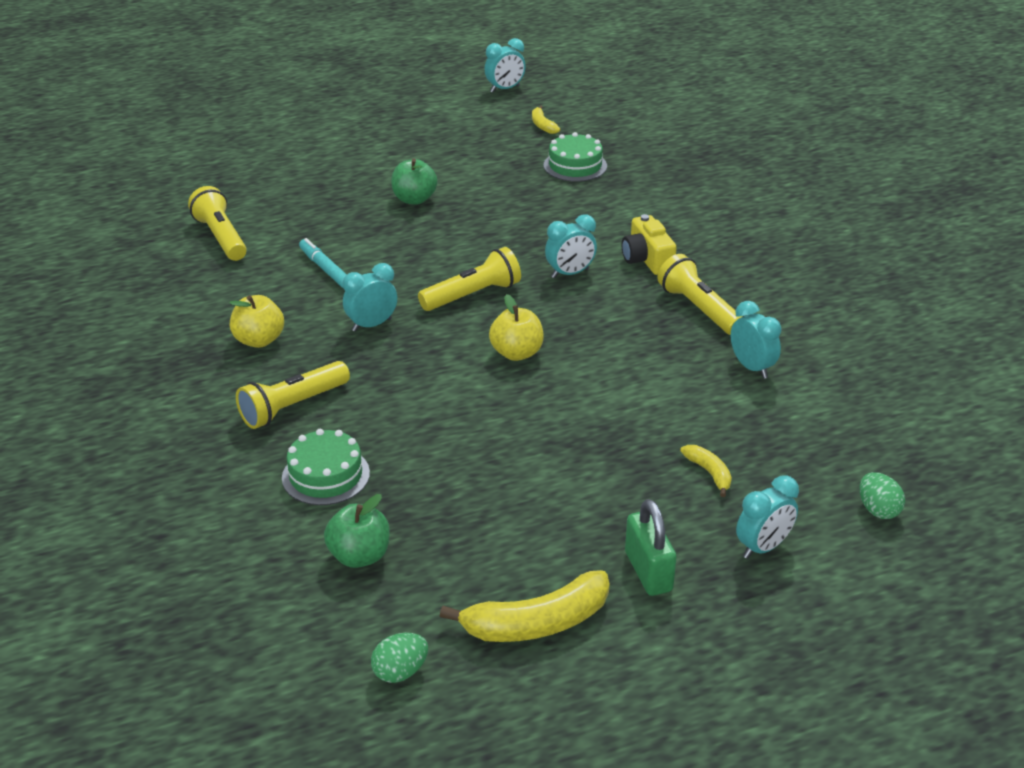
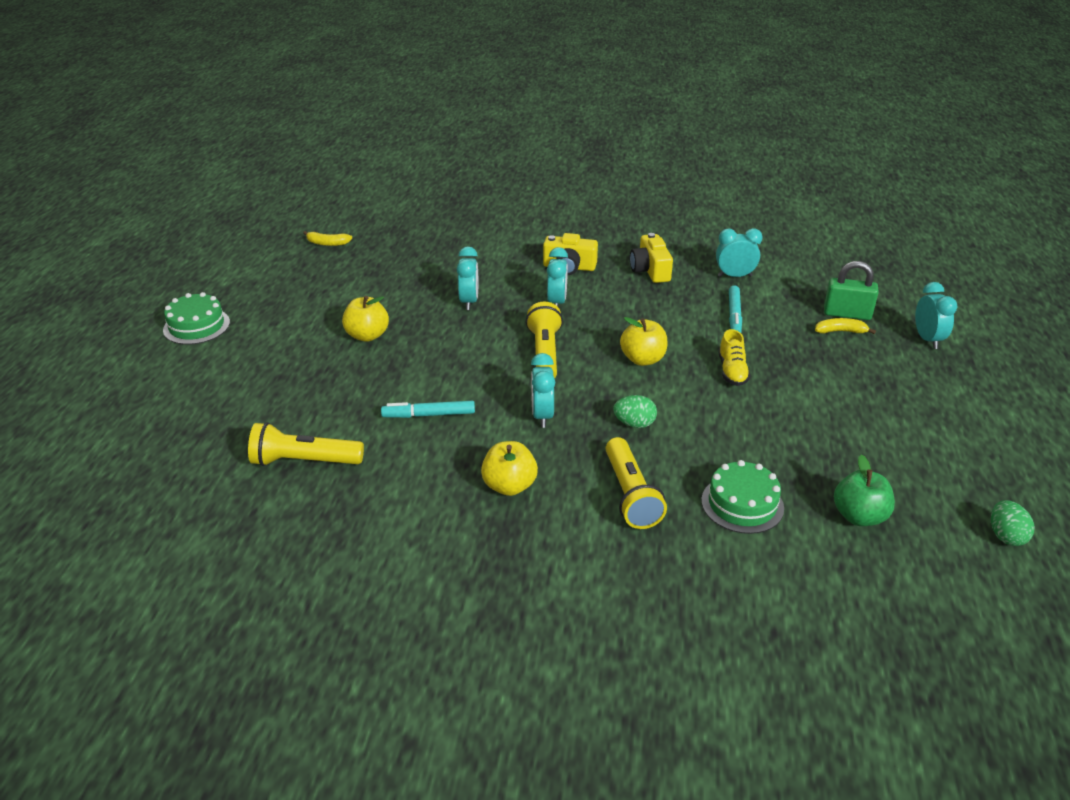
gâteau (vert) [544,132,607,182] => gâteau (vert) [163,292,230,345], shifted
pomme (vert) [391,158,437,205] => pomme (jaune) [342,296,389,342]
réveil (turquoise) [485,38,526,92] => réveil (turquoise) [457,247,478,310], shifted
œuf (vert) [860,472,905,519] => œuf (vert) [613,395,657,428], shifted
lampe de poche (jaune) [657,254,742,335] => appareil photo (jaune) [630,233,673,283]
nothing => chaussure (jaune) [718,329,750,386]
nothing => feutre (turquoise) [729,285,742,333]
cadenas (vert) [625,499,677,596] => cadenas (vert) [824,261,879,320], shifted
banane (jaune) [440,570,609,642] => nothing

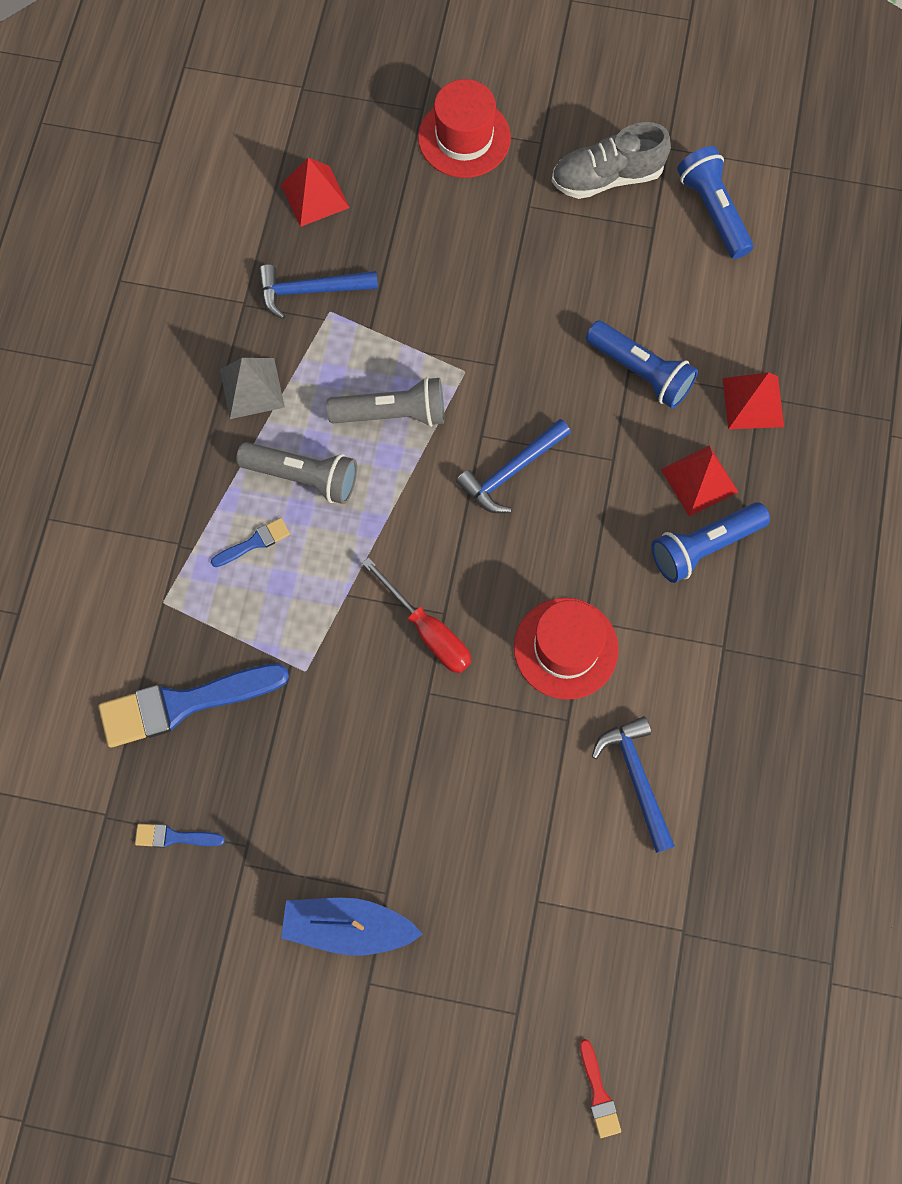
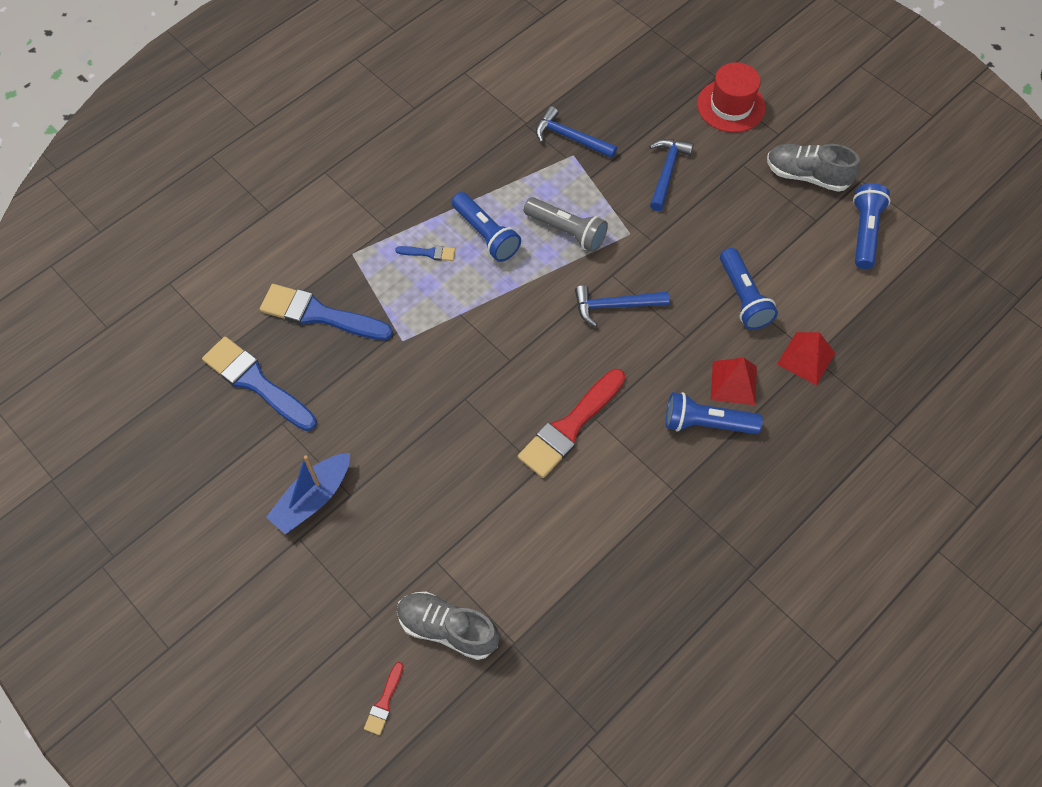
pinceau (bleu) [135,824,225,848] => pinceau (bleu) [202,336,317,431], x2.20
bateau (bleu) [281,898,423,955] => bateau (bleu) [266,453,350,534], 90 degrees counterclockwise
nothing => chaussure (gris) [397,592,500,660]
lampe de poche (gris) [236,442,357,504] => lampe de poche (bleu) [452,192,521,262]
chapeau (rouge) [514,598,619,700] => pinceau (rouge) [518,369,625,478]
marteau (bleu) [592,716,675,853] => marteau (bleu) [650,139,694,211], shifted
pyramide (gris) [220,358,285,419] => nothing
pyramide (rouge) [280,158,350,227] => nothing
tournevis (rouge) [362,557,471,673] => nothing

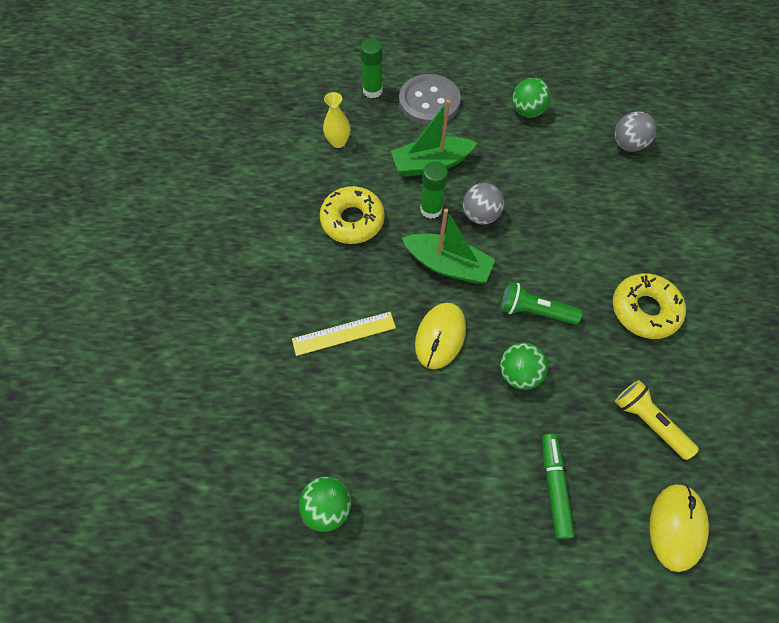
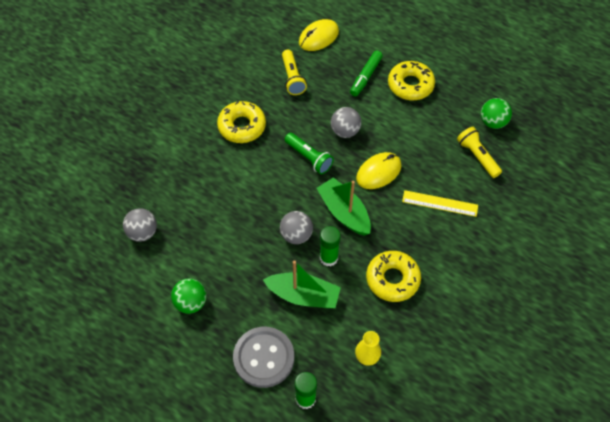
balle (vert) [500,343,548,390] => balle (gris) [331,107,361,138]
nothing => beignet (jaune) [388,61,435,100]
nothing => lampe de poche (jaune) [457,127,502,178]

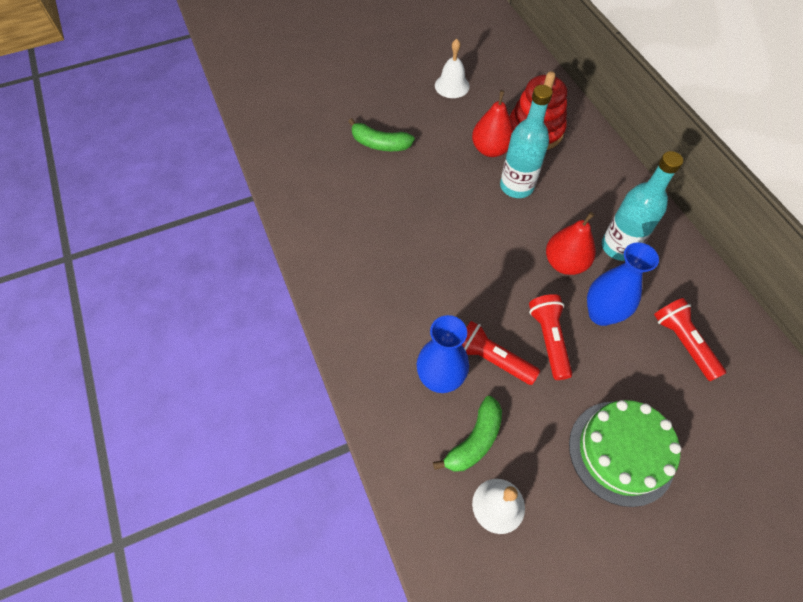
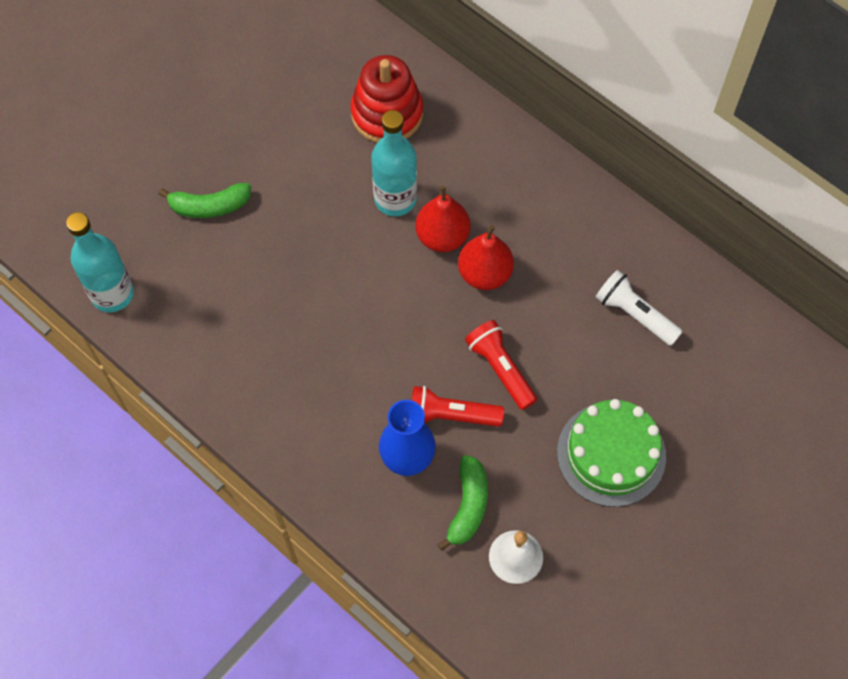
bouteille (turquoise) [602,151,683,261] => bouteille (turquoise) [66,212,134,312], shifted
poire (rouge) [472,90,514,157] => poire (rouge) [415,186,471,252], shifted
lampe de poche (rouge) [654,298,726,381] => lampe de poche (blanc) [595,270,683,346]
cloche (blanc) [435,39,470,98] => nothing
vase (bleu) [587,242,659,326] => nothing

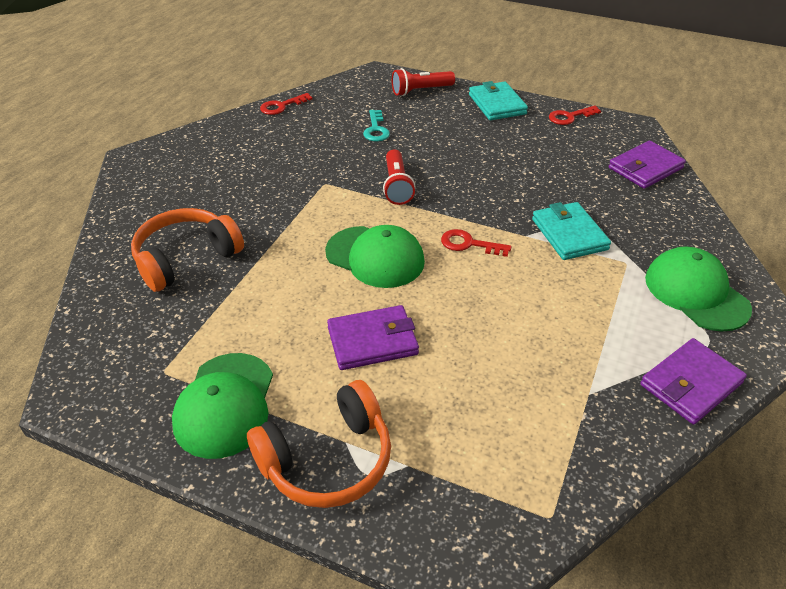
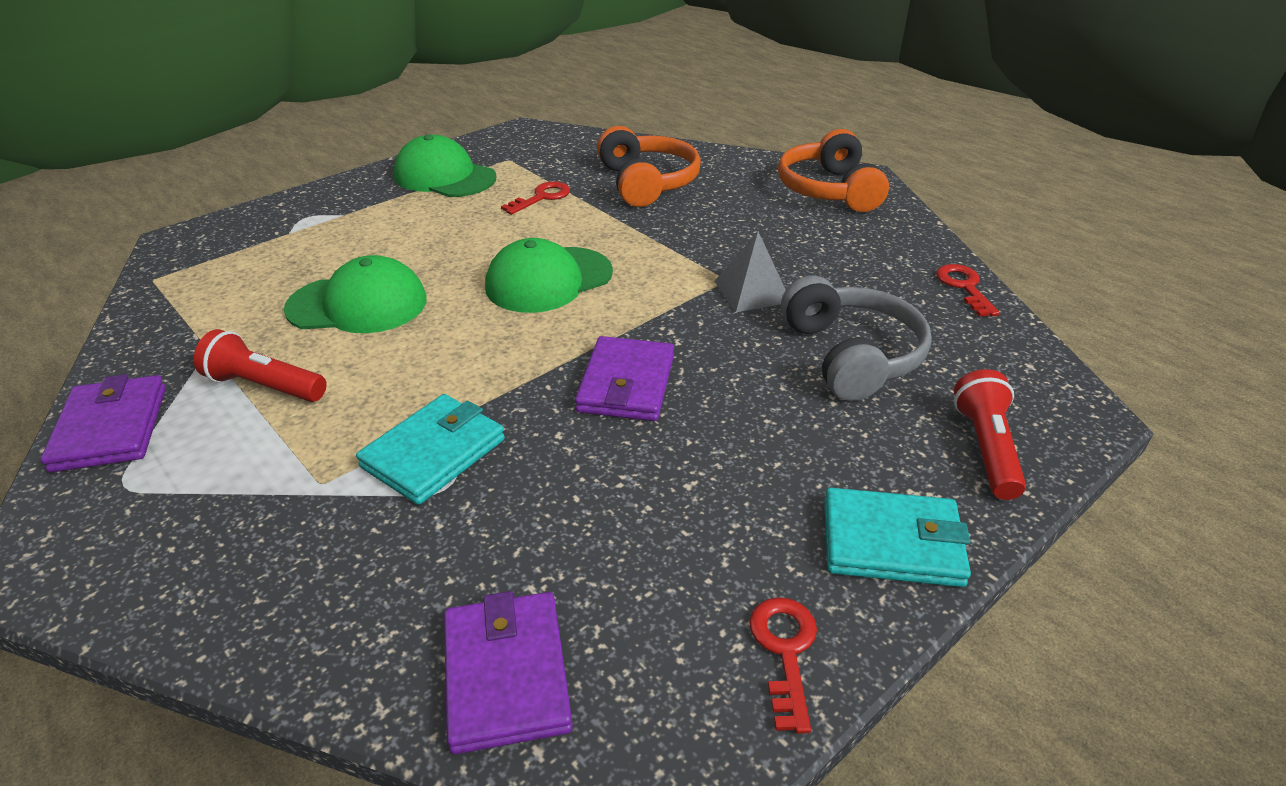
lampe de poche (rouge) [383,149,416,205] => lampe de poche (rouge) [194,329,327,402], shifted
casquette (vert) [645,246,752,332] => casquette (vert) [284,255,427,333], shifted
portefeuille (turquoise) [532,202,611,260] => portefeuille (turquoise) [356,394,505,505], 60 degrees counterclockwise
clé (rouge) [441,229,512,257] => clé (rouge) [501,181,570,215], shifted
portefeuille (violet) [327,305,419,370] => portefeuille (violet) [575,336,674,421], shifted
nothing => pyramide (gris) [714,231,786,312]
casque audio (orange) [247,380,391,508] => casque audio (orange) [778,129,889,212], shifted
clé (turquoise) [363,110,390,141] => casque audio (gris) [781,275,932,401]

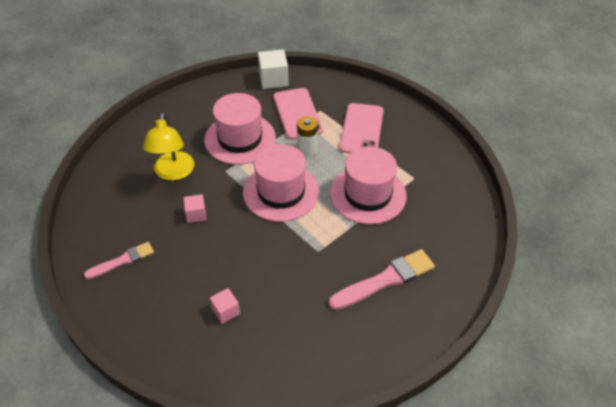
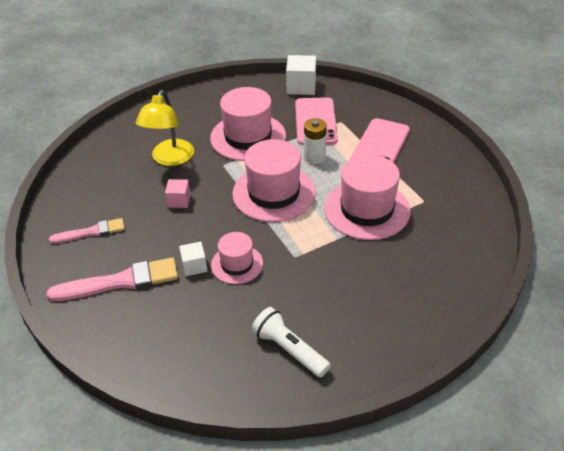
pinceau (rose) [329,249,435,310] => pinceau (rose) [47,257,178,301], shifted
nothing => cube (blanc) [179,242,207,276]
nothing => chapeau (rose) [211,232,263,284]
nothing => lampe de poche (blanc) [252,307,331,377]
cube (rose) [210,288,240,324] => nothing

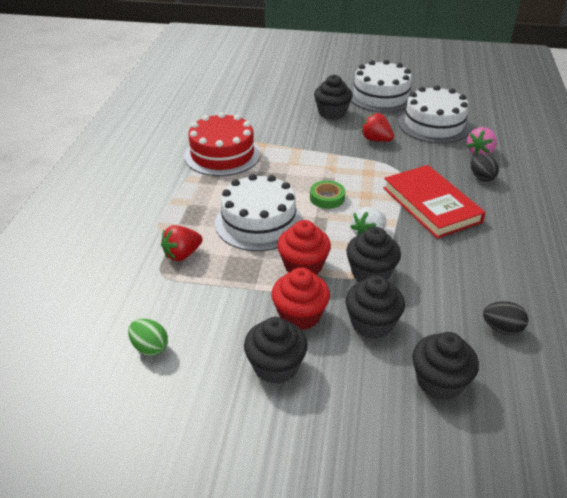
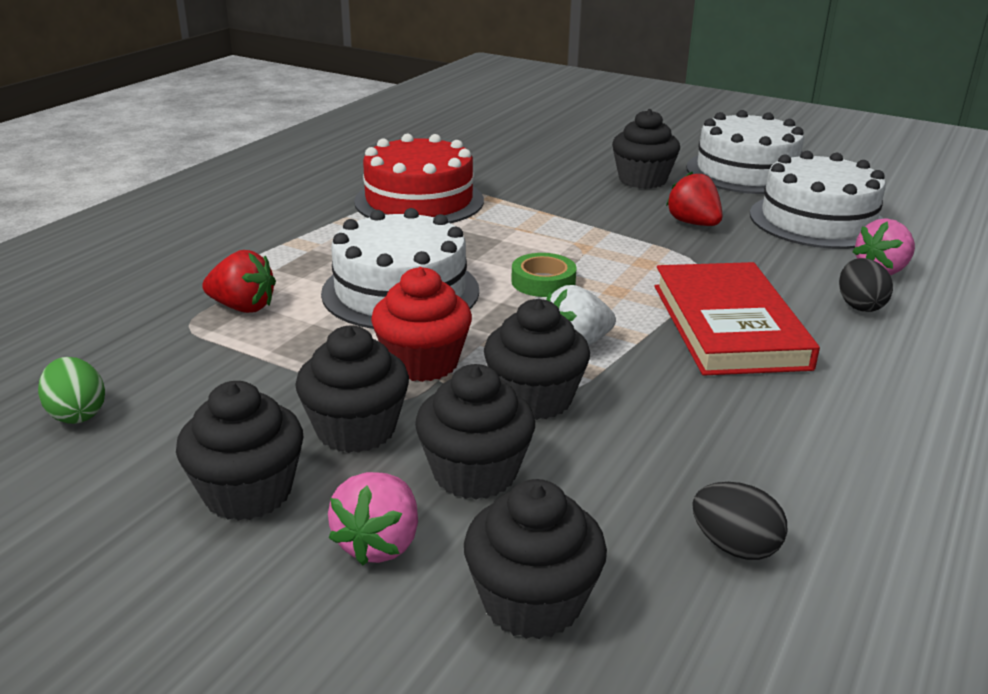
fraise (rouge) [161,225,203,261] => fraise (rouge) [202,250,276,313], 150 degrees counterclockwise
muffin (rouge) [272,267,330,330] => muffin (noir) [295,326,409,453]
nothing => fraise (rose) [328,472,418,566]

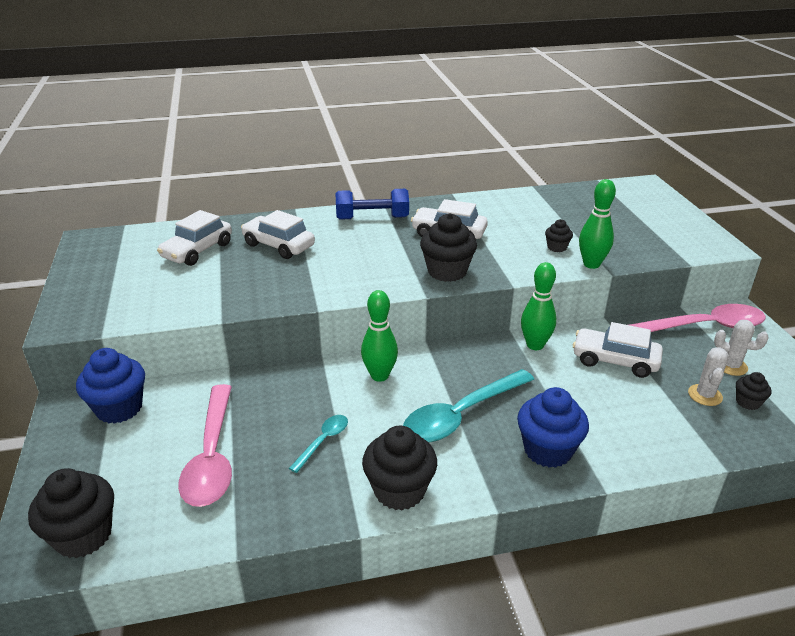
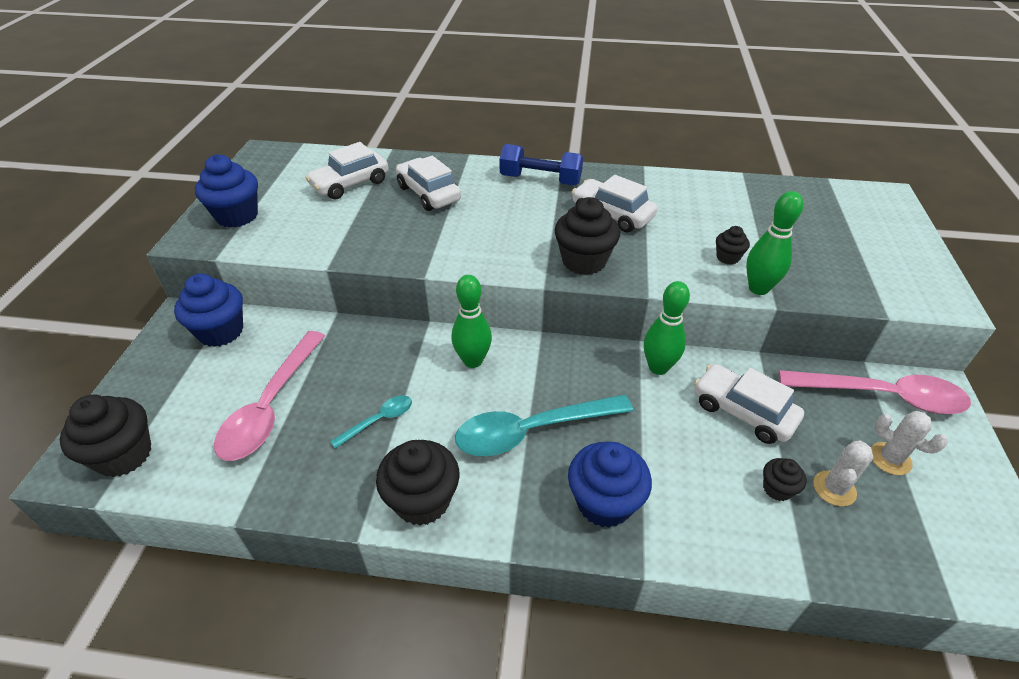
nothing => muffin (bleu) [195,155,258,228]
muffin (noir) [736,372,771,410] => muffin (noir) [763,458,807,501], shifted

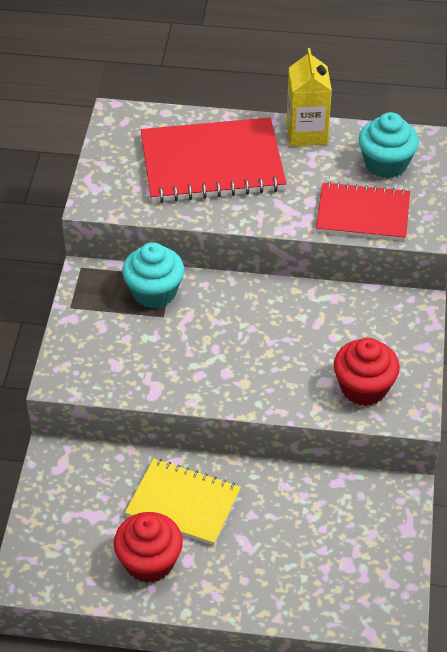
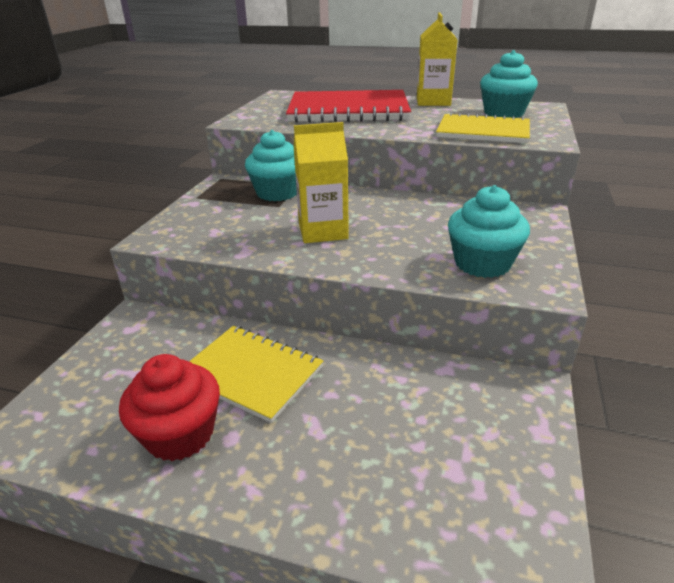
nothing => brique de lait (jaune) [294,122,349,243]
carnet (rouge) [316,182,410,241] => carnet (jaune) [436,112,530,143]
muffin (rouge) [334,338,400,406] => muffin (turquoise) [448,185,530,278]

